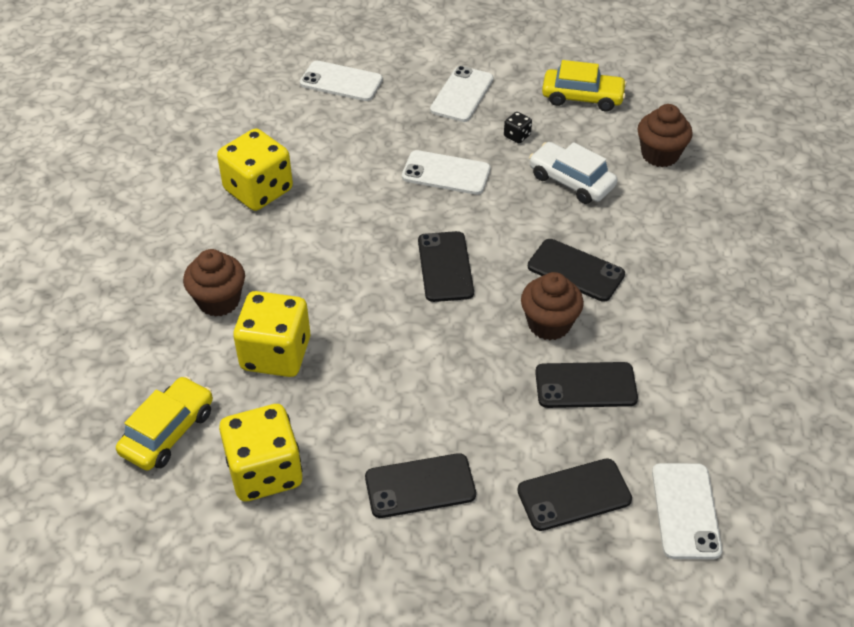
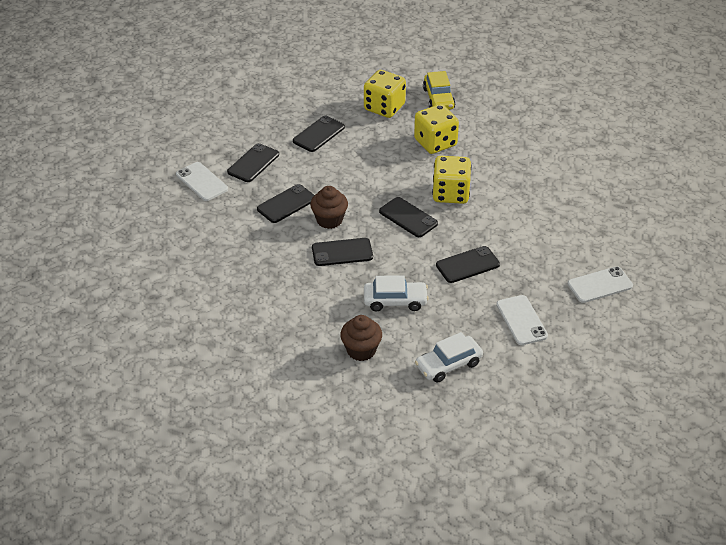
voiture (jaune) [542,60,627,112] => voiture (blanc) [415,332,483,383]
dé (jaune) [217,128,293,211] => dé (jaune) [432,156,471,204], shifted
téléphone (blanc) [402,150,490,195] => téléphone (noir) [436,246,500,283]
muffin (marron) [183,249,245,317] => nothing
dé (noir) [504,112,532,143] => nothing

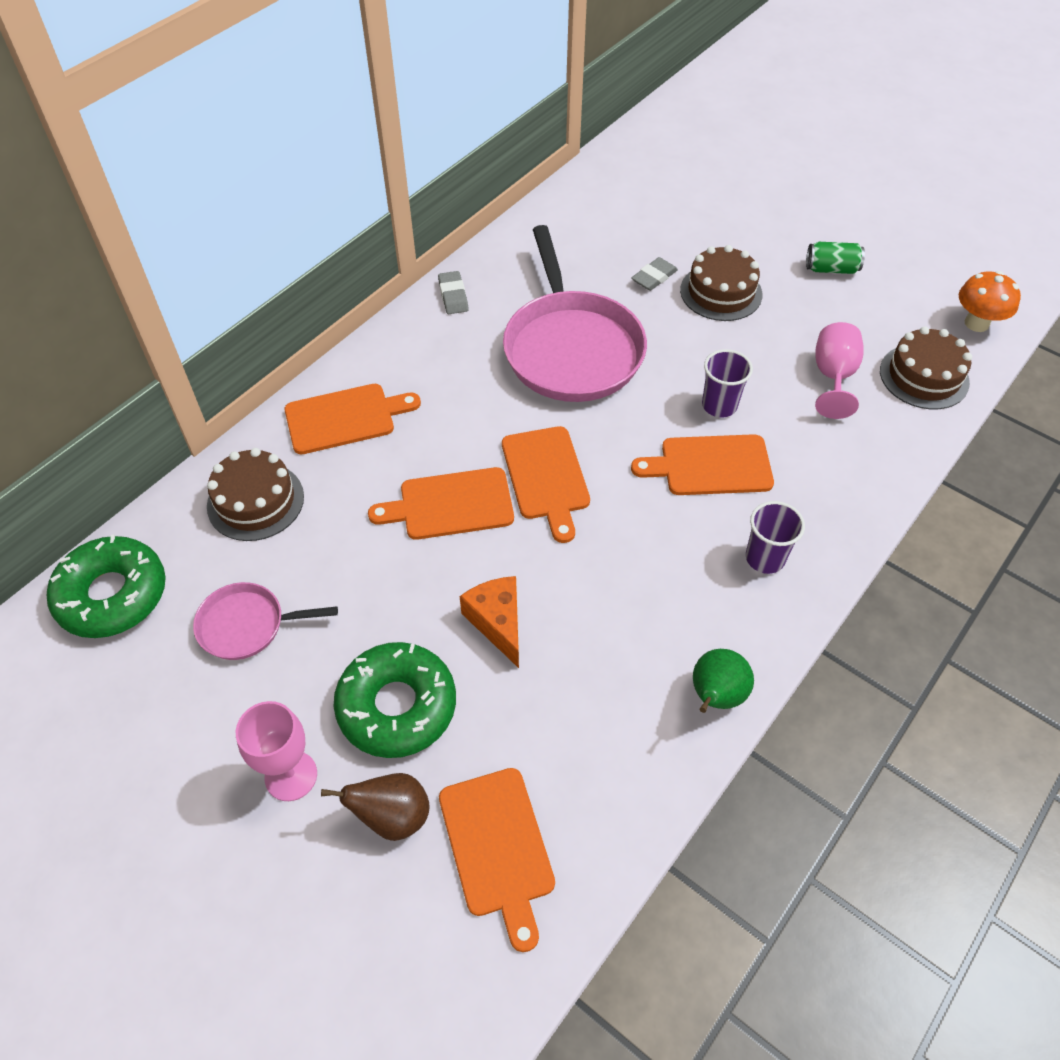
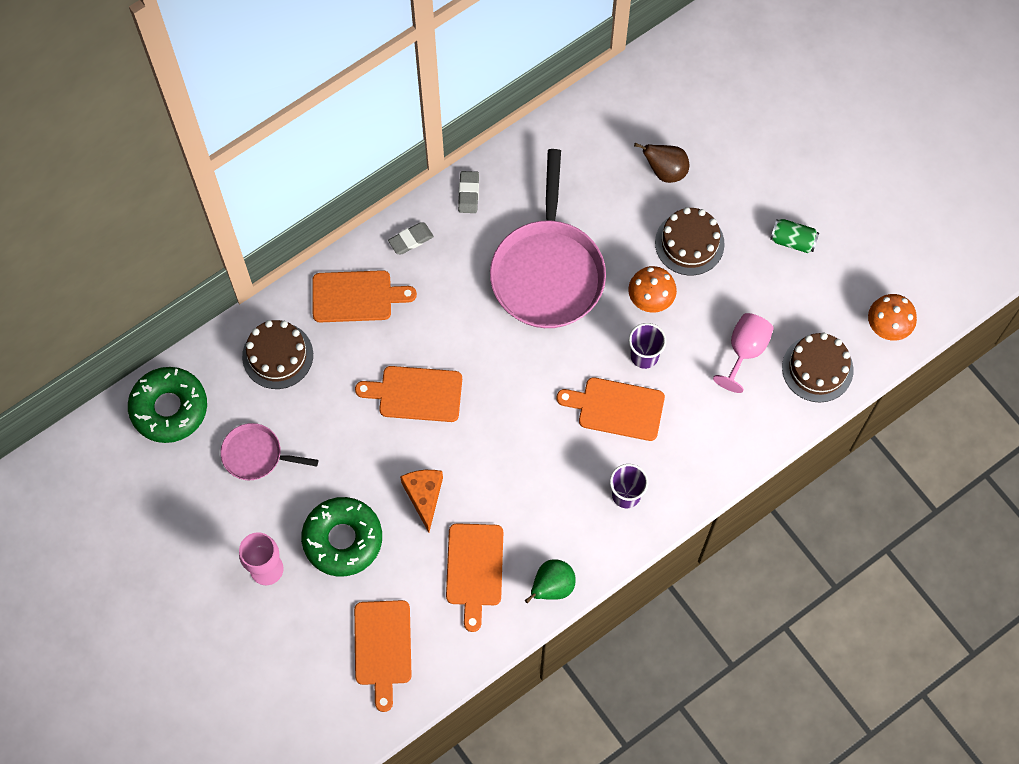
gomme (gris) [631,257,678,291] => gomme (gris) [388,222,434,254], shifted
planche à découper (orange) [502,426,590,543] => planche à découper (orange) [446,523,503,632], shifted
nothing => champignon (orange) [628,266,677,313]
poire (marron) [321,773,429,841] => poire (marron) [634,143,689,183], shifted

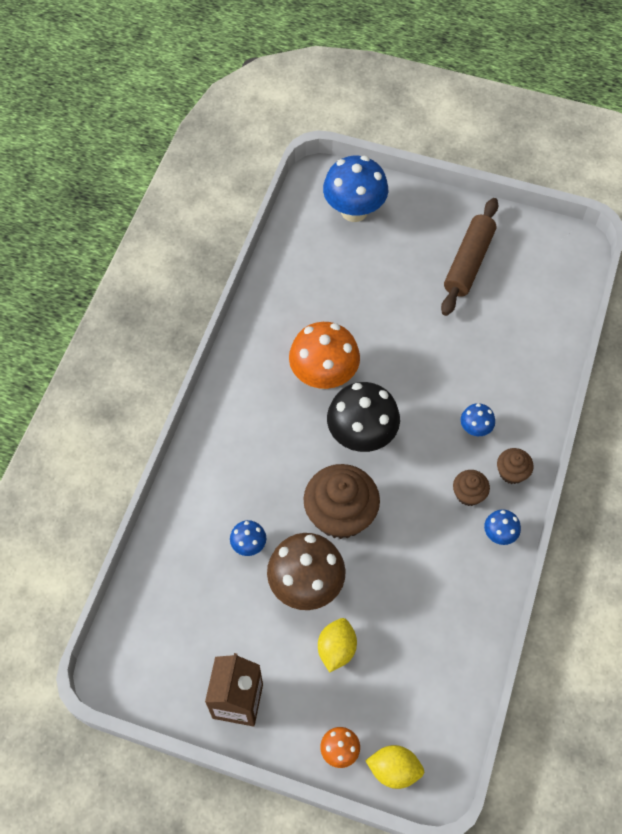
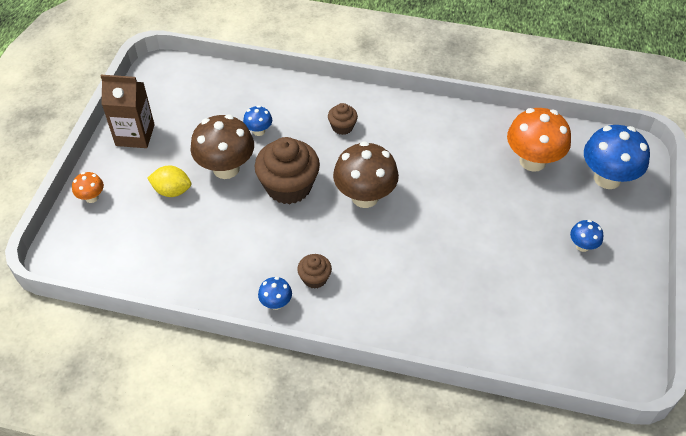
muffin (marron) [497,448,534,484] => muffin (marron) [328,103,358,135], shifted
champignon (noir) [327,382,400,452] => champignon (marron) [333,141,399,208]
champignon (orange) [289,322,360,389] => champignon (orange) [507,108,571,172], shifted
champignon (bleu) [461,403,495,436] => champignon (bleu) [570,220,603,252], shifted
citron (jaune) [365,745,424,789] => nothing
rouleau à pâtisserie (marron) [441,198,498,316] => nothing

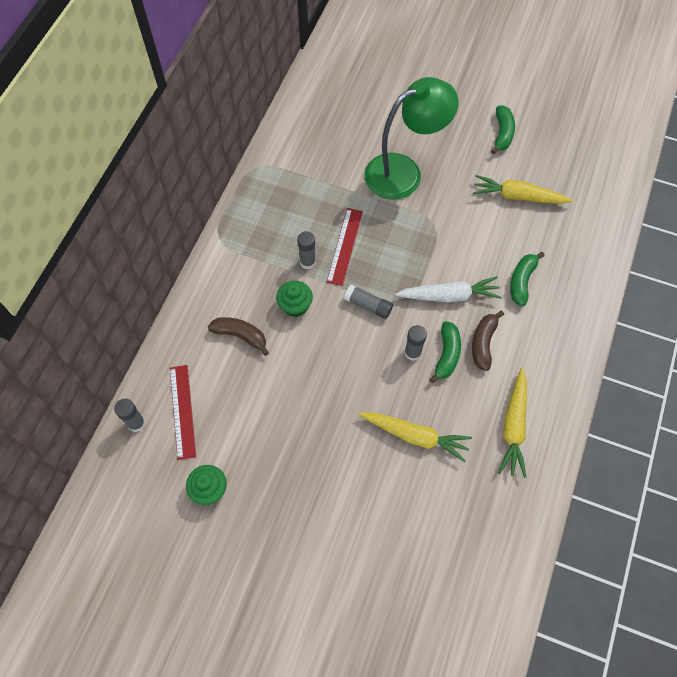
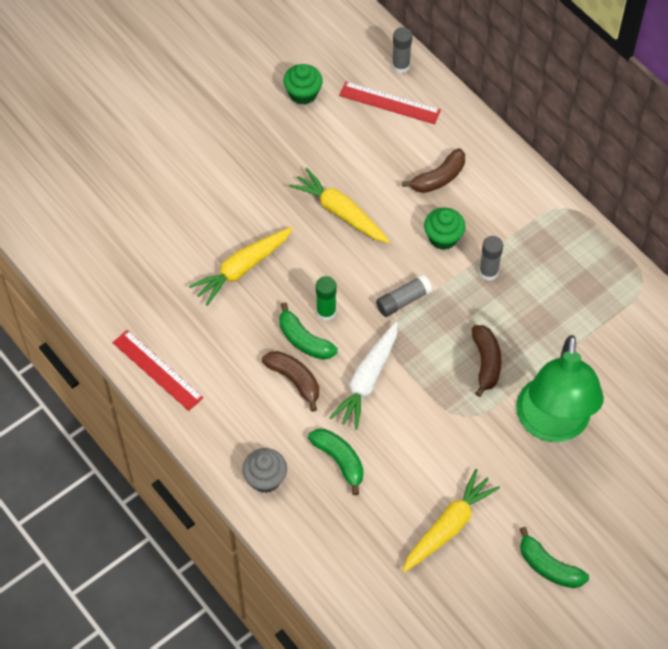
règle (rouge) [326,208,363,286] => règle (rouge) [113,330,203,411], shifted
nothing => muffin (gris) [242,448,287,493]
carotte (jaune) [498,368,527,478] => carotte (jaune) [289,168,390,243], shifted
bâton de colle (gris) [404,325,427,361] => bâton de colle (vert) [316,276,337,321]
nothing => banane (marron) [472,325,502,397]

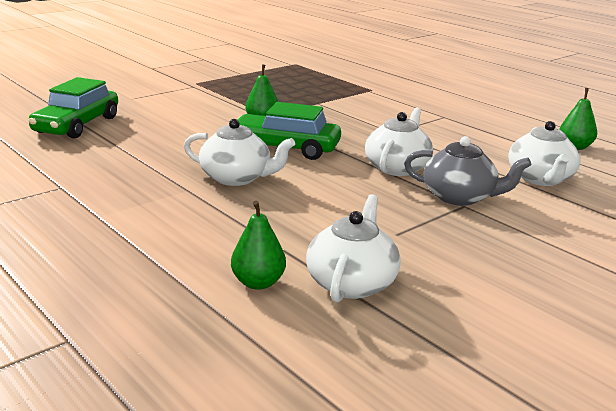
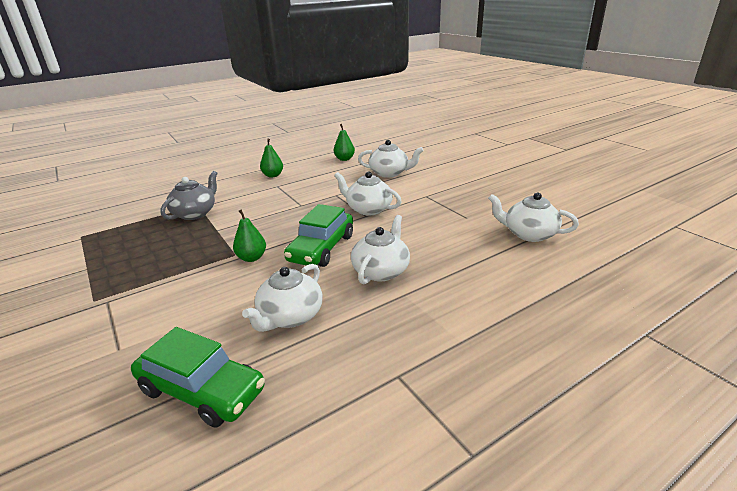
théière (gris) [404,136,531,206] => théière (gris) [161,171,218,220], shifted
nothing => théière (blanc) [242,264,323,332]
poire (vert) [231,201,286,290] => poire (vert) [260,139,283,178], shifted

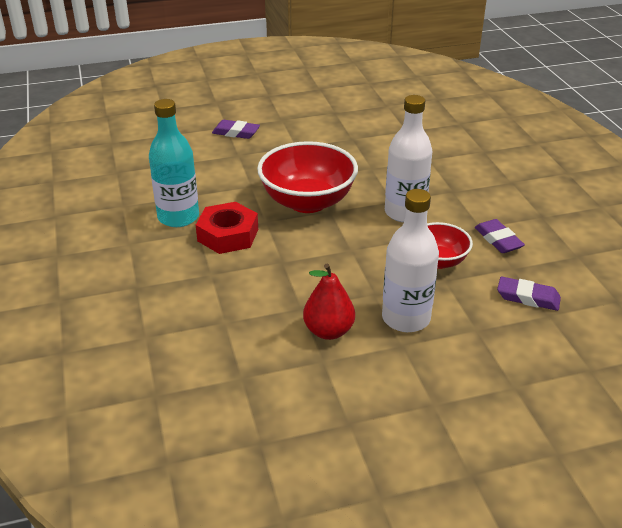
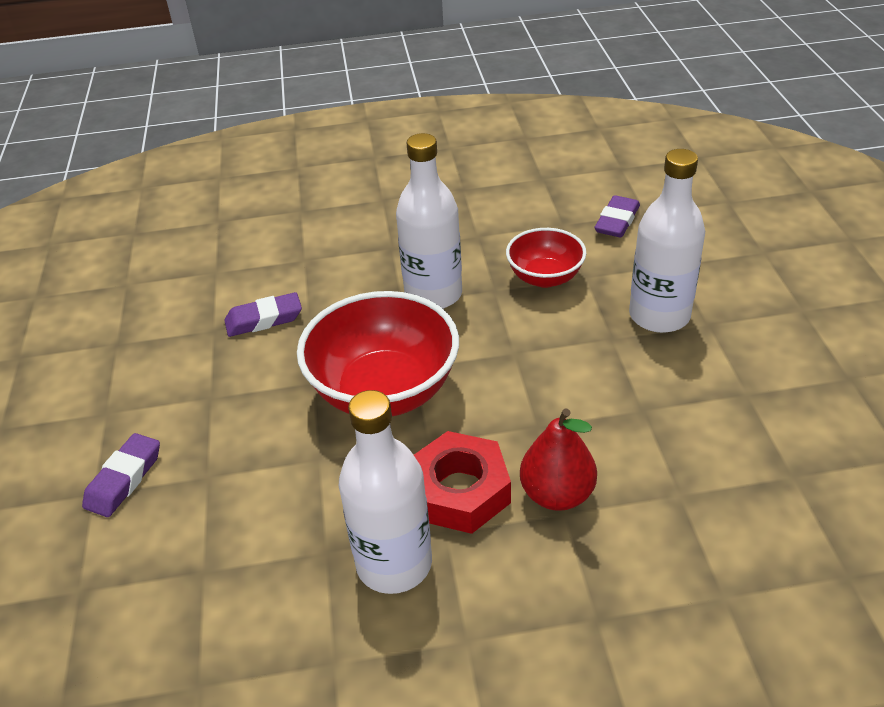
gomme (violet) [475,219,525,253] => gomme (violet) [224,292,302,337], shifted
bouteille (turquoise) [149,99,199,227] => bouteille (blanc) [339,390,432,594]
poire (rouge) [303,264,355,340] => poire (rouge) [520,408,597,511], shifted

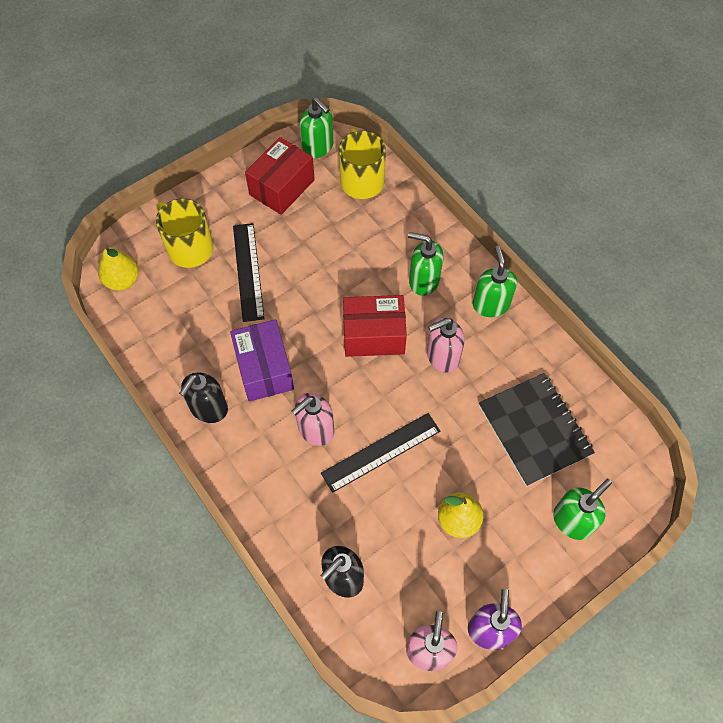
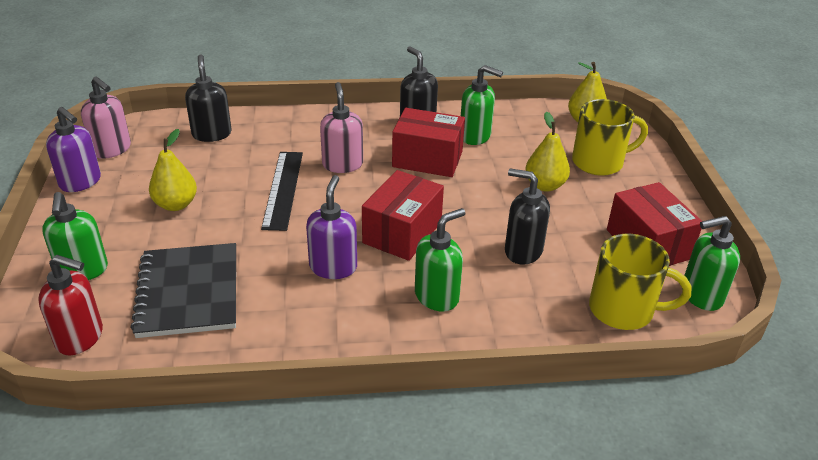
nothing => distributeur de savon (rouge) [38,255,103,355]
carnet (noir) [479,373,595,487] => carnet (noir) [131,243,236,338], 75 degrees clockwise
distributeur de savon (rose) [427,318,465,373] => distributeur de savon (violet) [306,175,357,279]
boîte (violet) [230,320,294,402] => boîte (rouge) [392,108,465,177]
distributeur de savon (vert) [473,246,517,317] => distributeur de savon (vert) [461,65,503,145], shifted
nothing => distributeur de savon (noir) [505,168,550,265]
règle (noir) [233,223,265,322] => poire (jaune) [525,111,570,192]

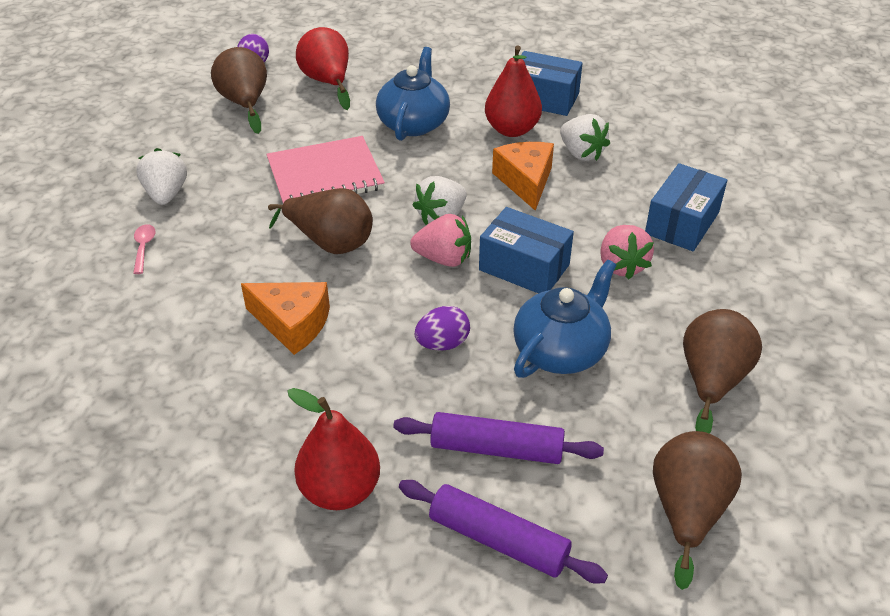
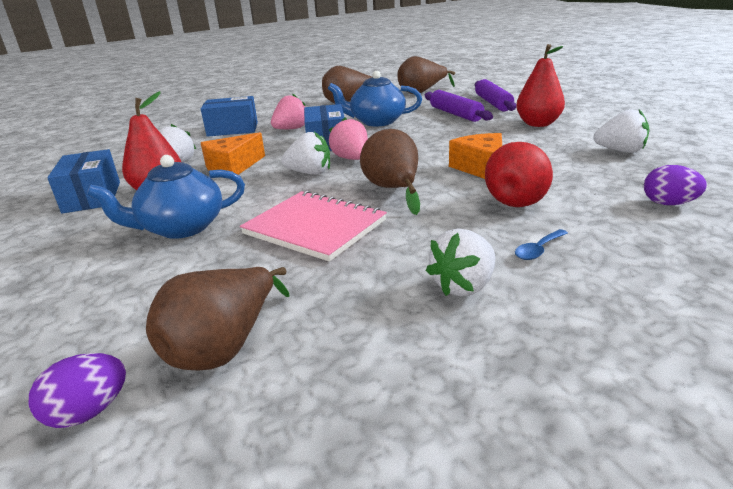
poire (rouge) [296,27,350,110] => poire (rouge) [485,142,553,207], shifted
cuillère (rose) [133,224,155,274] => cuillère (bleu) [515,229,568,260]
nothing => fraise (blanc) [593,109,650,153]
œuf (violet) [415,306,470,351] => œuf (violet) [644,165,707,205], shifted

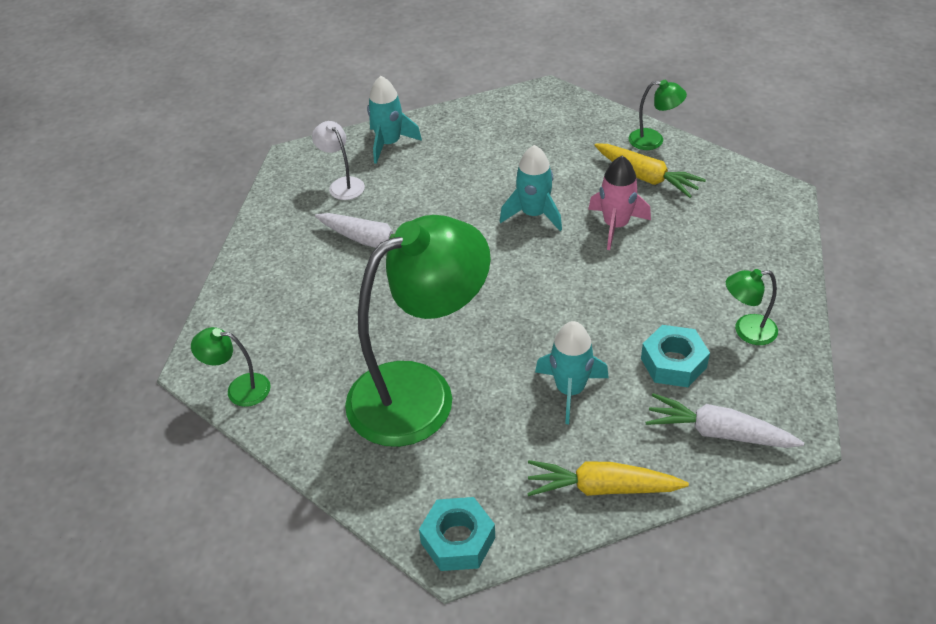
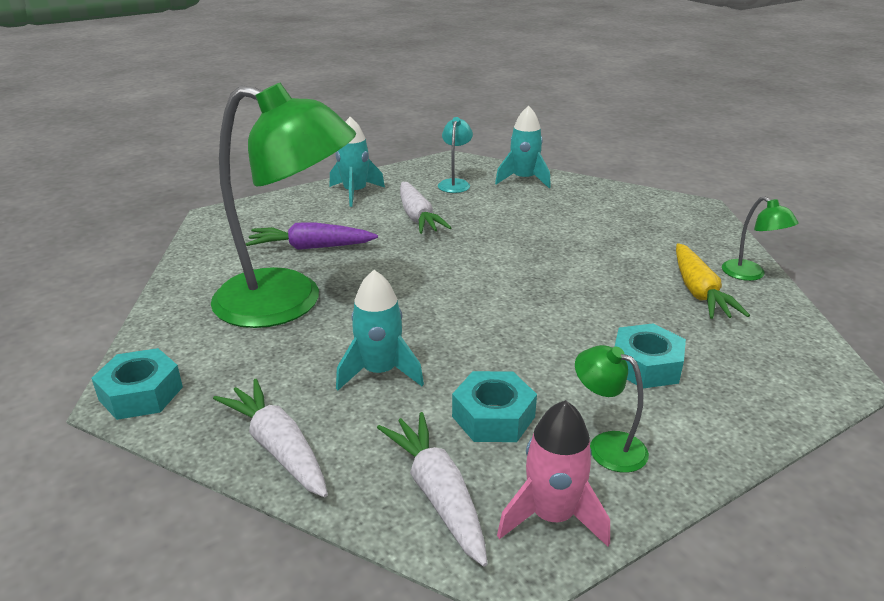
carotte (jaune) [527,460,689,496] => carotte (blanc) [213,379,328,497]
nothing => carotte (violet) [246,223,378,250]
fusée (turquoise) [500,145,562,231] => fusée (turquoise) [330,117,385,207], shifted
lampe (blanc) [312,121,365,200] => lampe (turquoise) [438,117,473,193]
fusée (rose) [588,156,651,250] => fusée (rose) [497,400,610,547], shifted
nothing => écrou (turquoise) [615,323,686,388]
lampe (vert) [191,327,271,407] => nothing

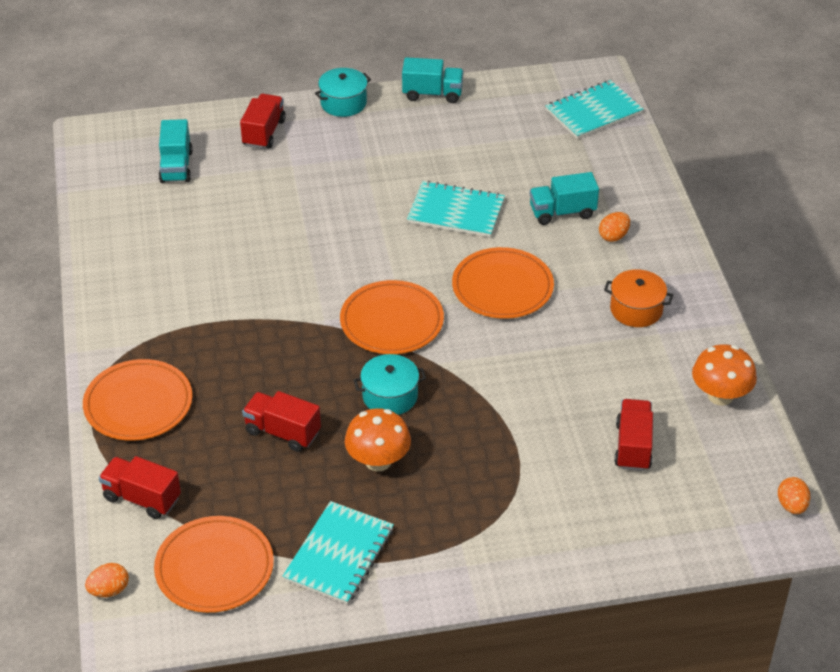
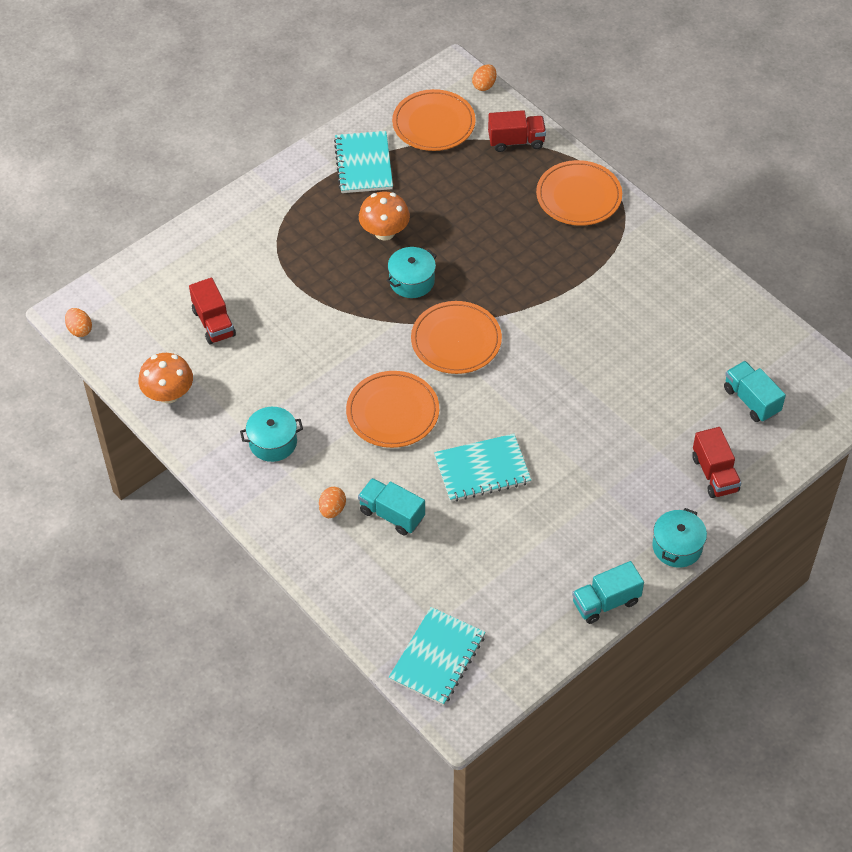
marmite (orange) [604,269,673,327] => marmite (turquoise) [240,407,303,462]
camion (turquoise) [529,172,599,225] => camion (turquoise) [358,478,425,536], 105 degrees counterclockwise
camion (rouge) [242,391,321,452] => nothing

